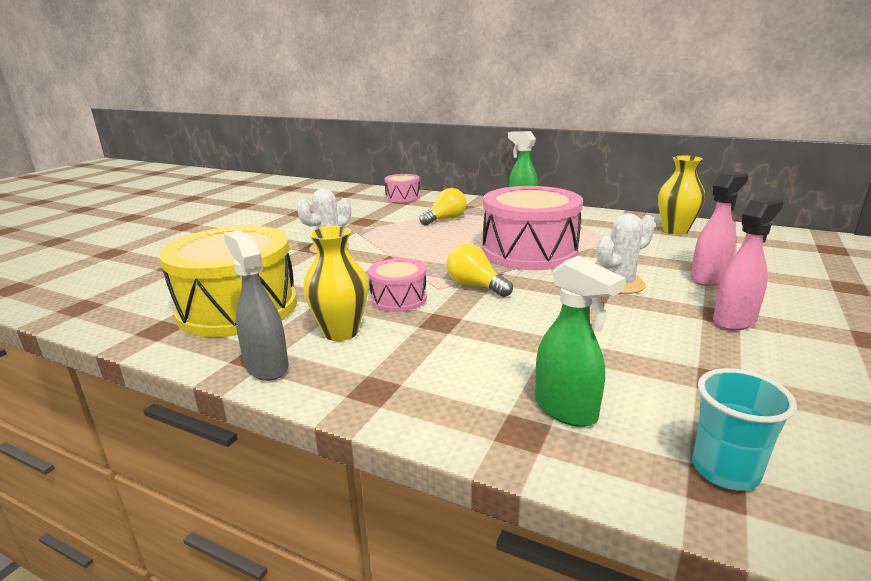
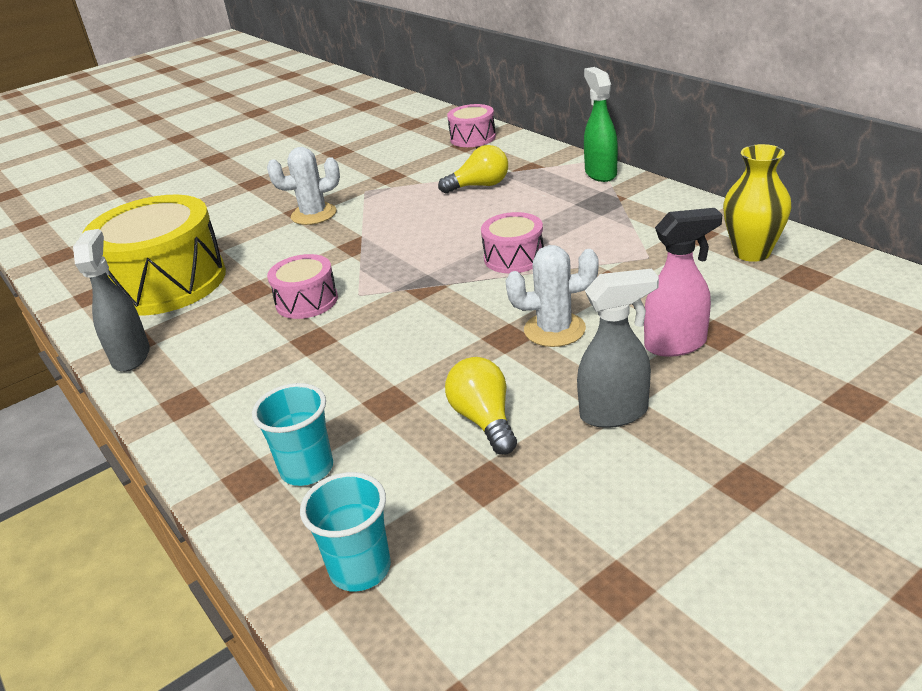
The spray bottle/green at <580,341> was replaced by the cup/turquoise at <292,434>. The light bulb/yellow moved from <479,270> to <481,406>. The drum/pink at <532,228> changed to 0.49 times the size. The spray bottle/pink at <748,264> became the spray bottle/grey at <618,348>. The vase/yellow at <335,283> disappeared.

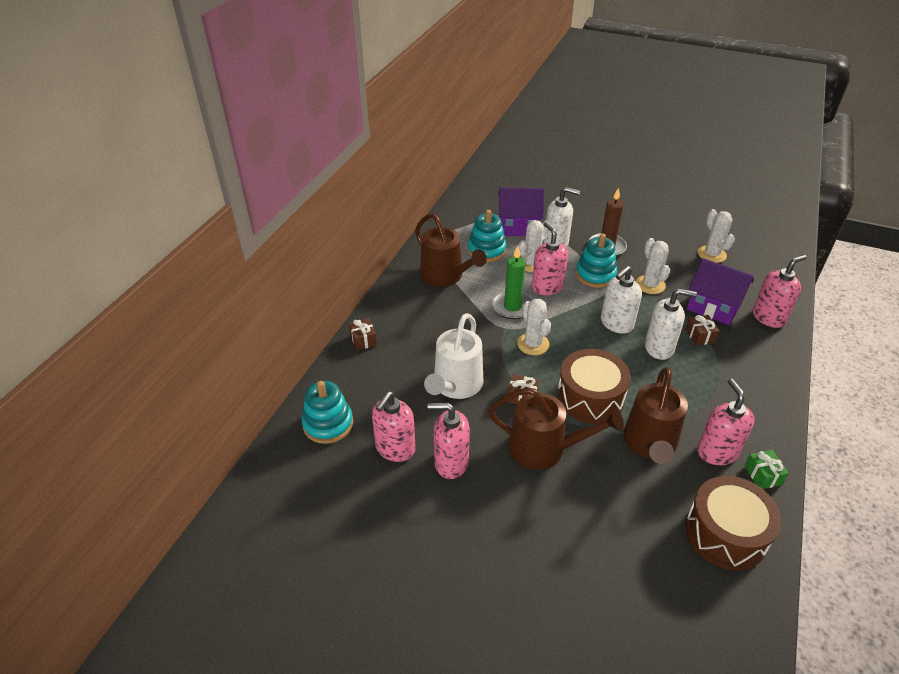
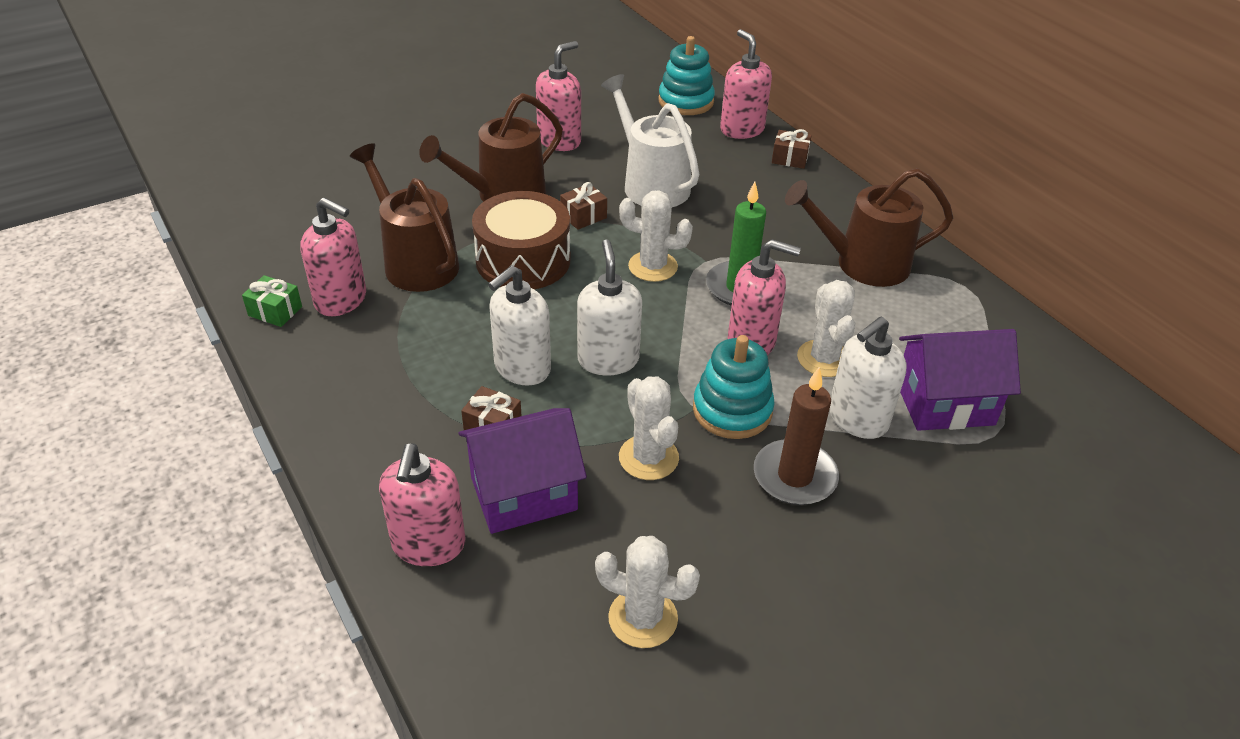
The cactus/white at <653,266> turned 45 degrees clockwise. The soap dispenser/pink moved from <394,427> to <746,84>. The house/purple at <521,211> turned 45 degrees clockwise. The stacking toy/turquoise at <487,236> disappeared. The drum/brown at <733,523> disappeared.

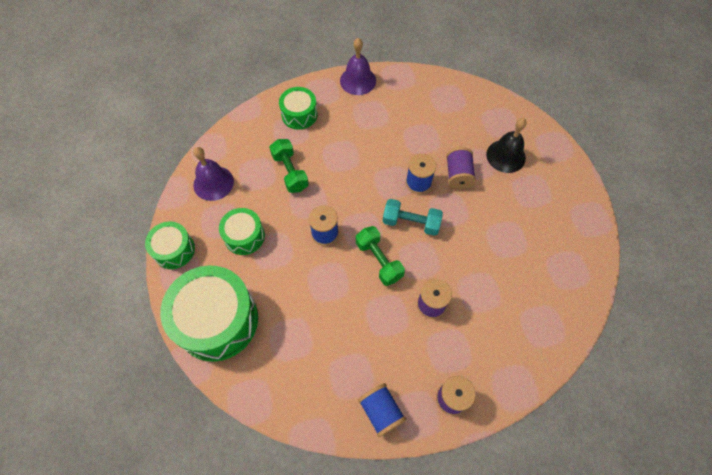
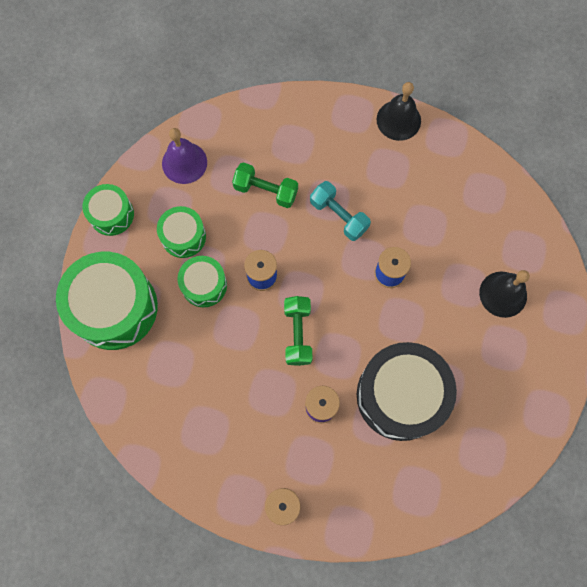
The drum/green moved from <298,108> to <202,281>. The dumbbell/green at <289,166> turned 75 degrees counterclockwise. The dumbbell/turquoise moved from <412,217> to <340,211>. The drum/black at <407,391> appeared. The bell/purple at <358,66> became the bell/black at <399,111>. The spool/blue at <382,410> disappeared. The spool/purple at <461,168> disappeared.

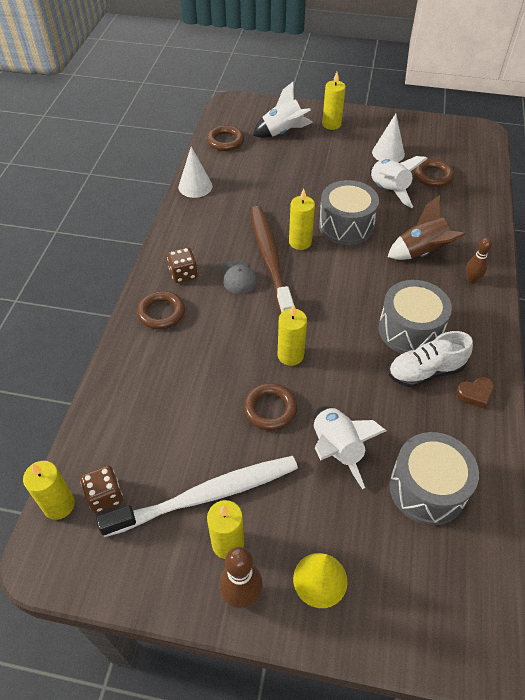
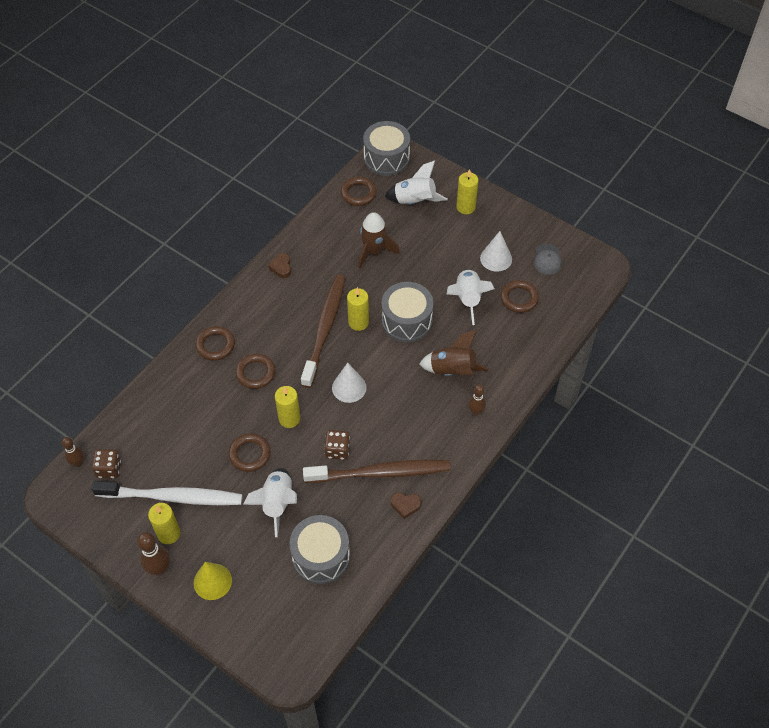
The candle/yellow at <49,490> was replaced by the bowling pin/brown at <73,452>. The ring/brown at <255,371> appeared. The heart/brown at <279,265> appeared. The shoe/white at <431,359> was replaced by the toothbrush/brown at <376,471>. The dice/brown moved from <182,265> to <337,445>. The cone/white moved from <195,172> to <349,383>. The rocket/brown at <379,240> appeared. The drum/grey moved from <415,317> to <386,148>. The cap/grey moved from <238,277> to <548,259>.

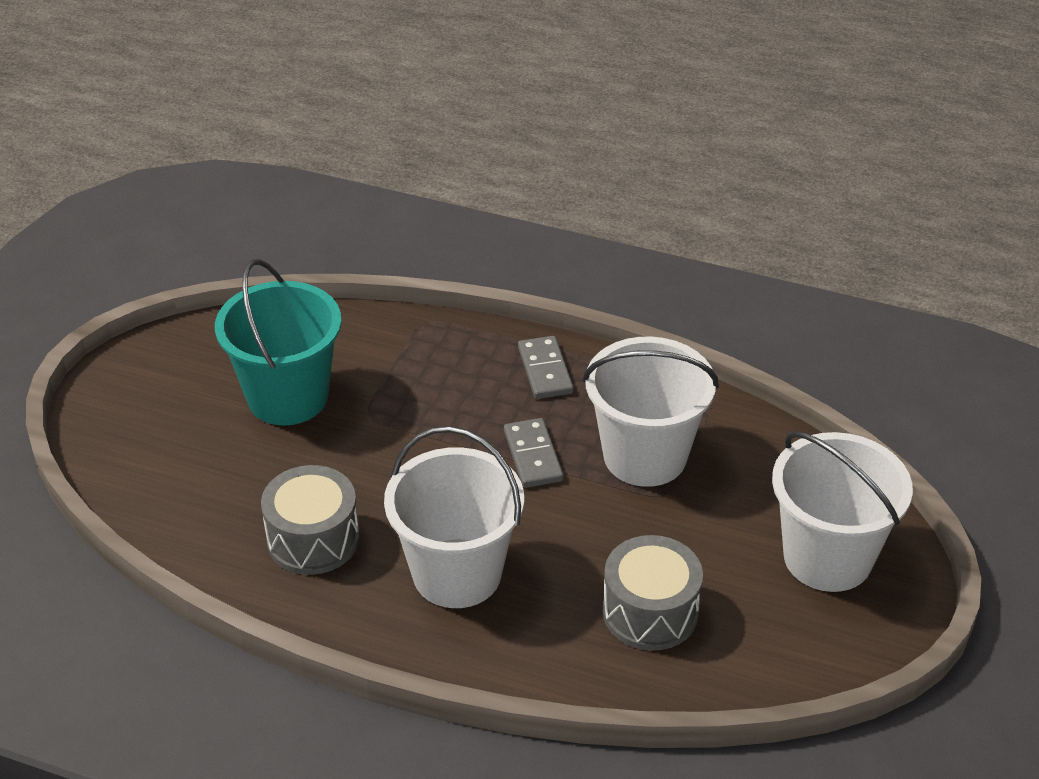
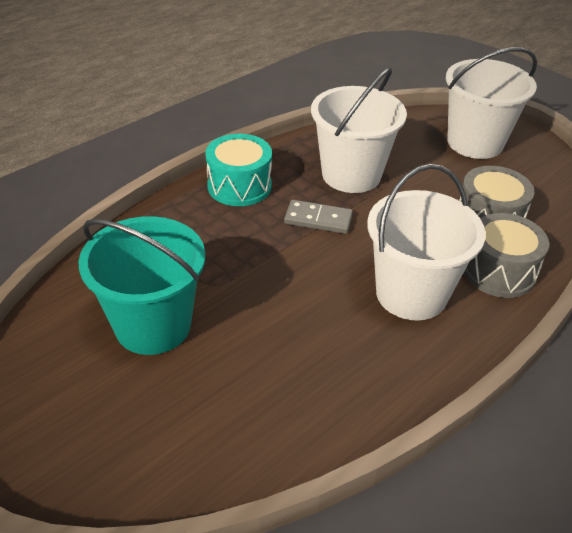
The domino/grey at <546,367> was replaced by the drum/turquoise at <239,170>. The drum/grey moved from <310,520> to <506,255>.

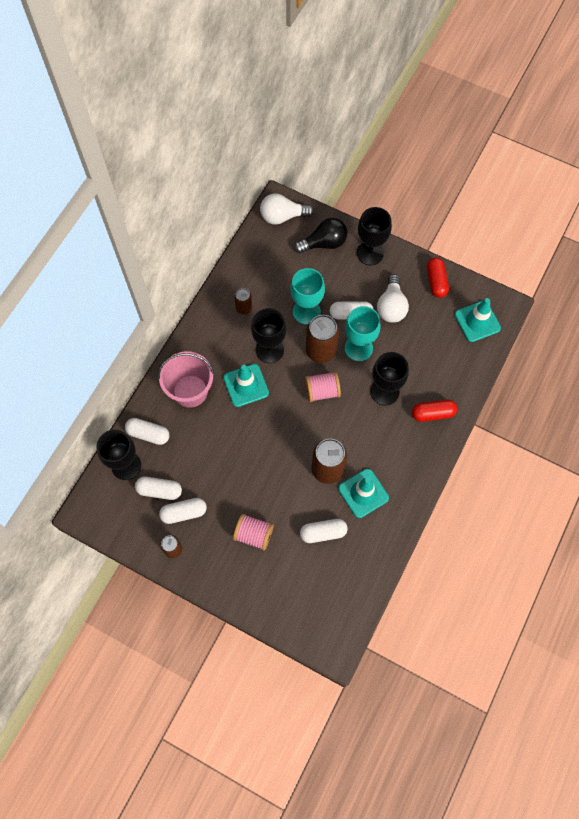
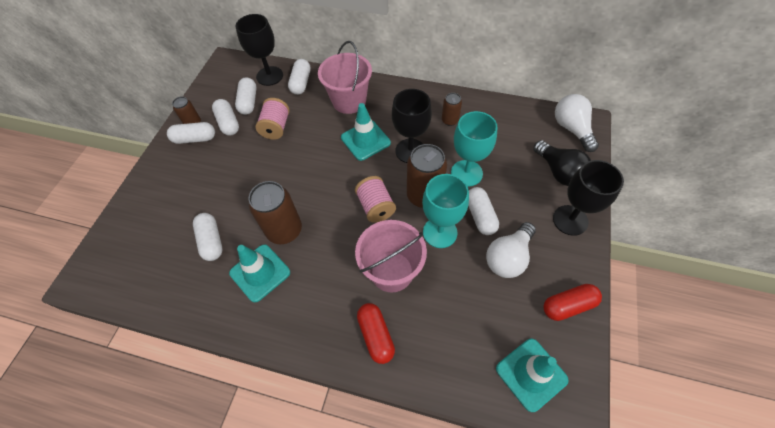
The capsule/white at <191,133> appeared. The spool/pink moved from <253,532> to <272,119>. The goblet/black at <389,378> was replaced by the bucket/pink at <391,256>. The light bulb/white at <393,298> turned 45 degrees counterclockwise.

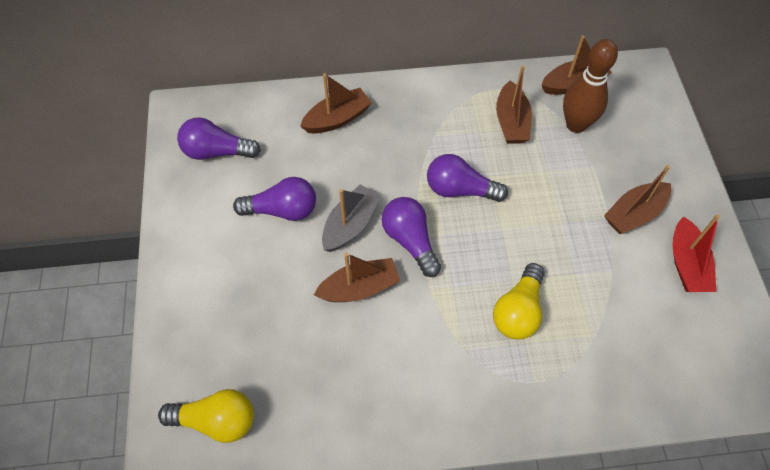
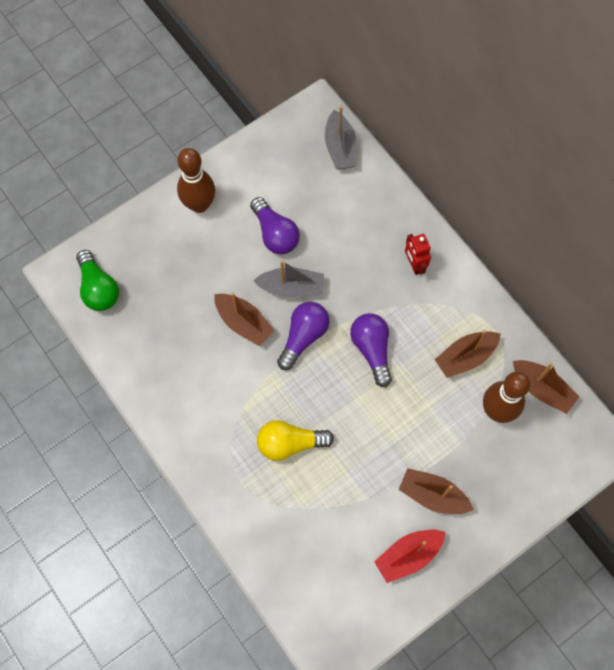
The light bulb/yellow at <206,416> became the light bulb/green at <97,280>. The bowling pin/brown at <196,180> appeared. The boat/grey at <341,138> appeared. The robot/red at <418,254> appeared. The light bulb/purple at <219,138> disappeared. The boat/brown at <336,103> disappeared.

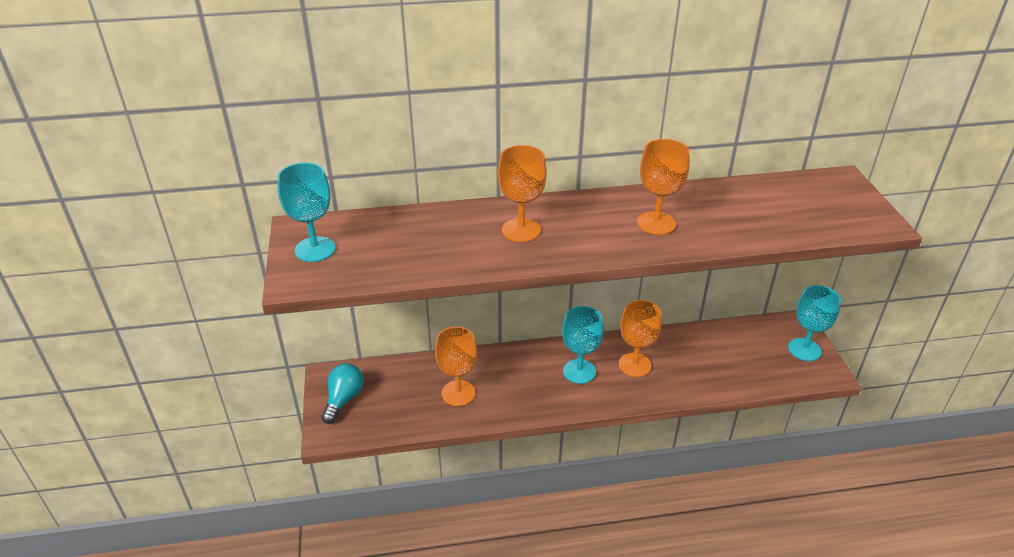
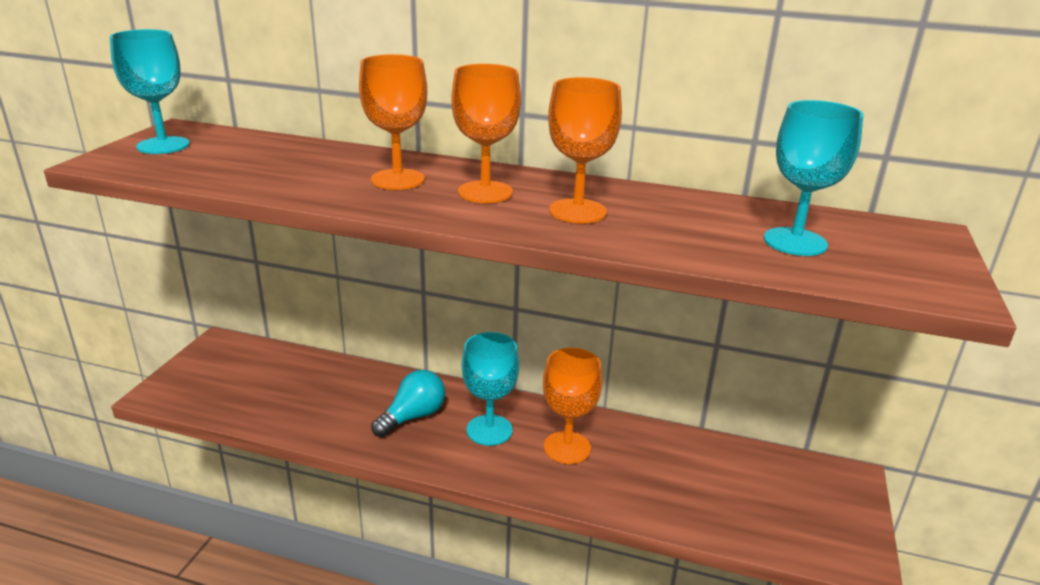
The light bulb/turquoise moved from <343,393> to <408,403>. The goblet/orange moved from <456,366> to <486,133>. The goblet/turquoise moved from <814,323> to <813,178>.

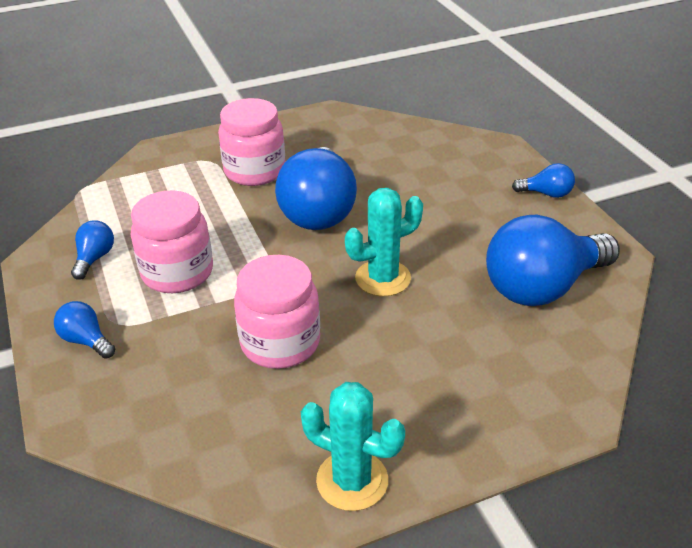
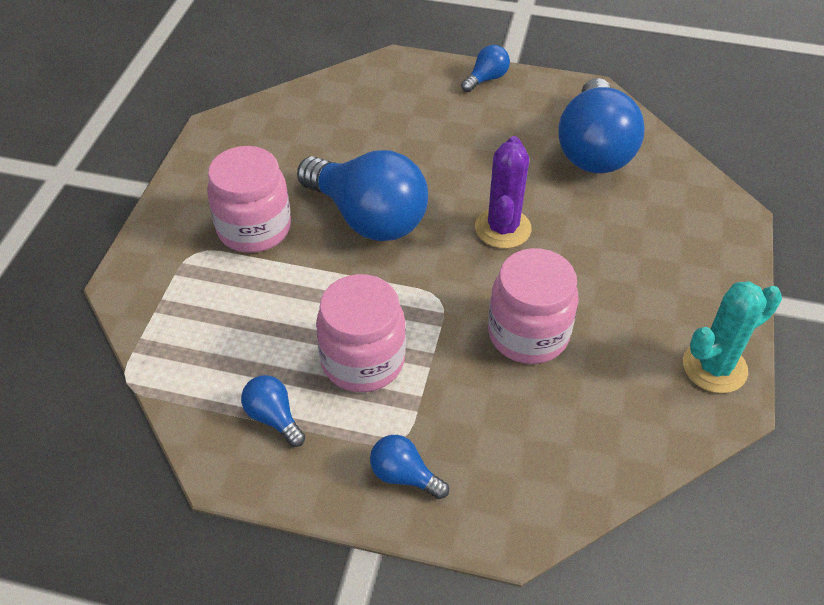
The light bulb/blue at <84,330> turned 45 degrees clockwise. The cactus/turquoise at <384,242> became the cactus/purple at <503,192>.

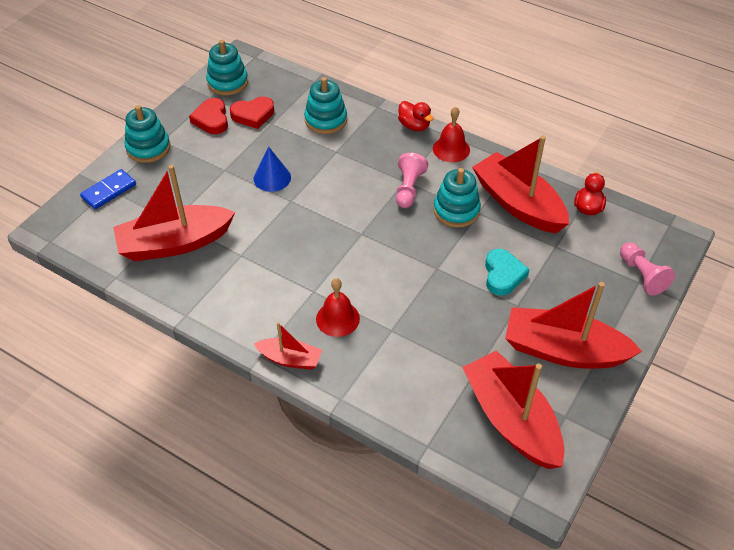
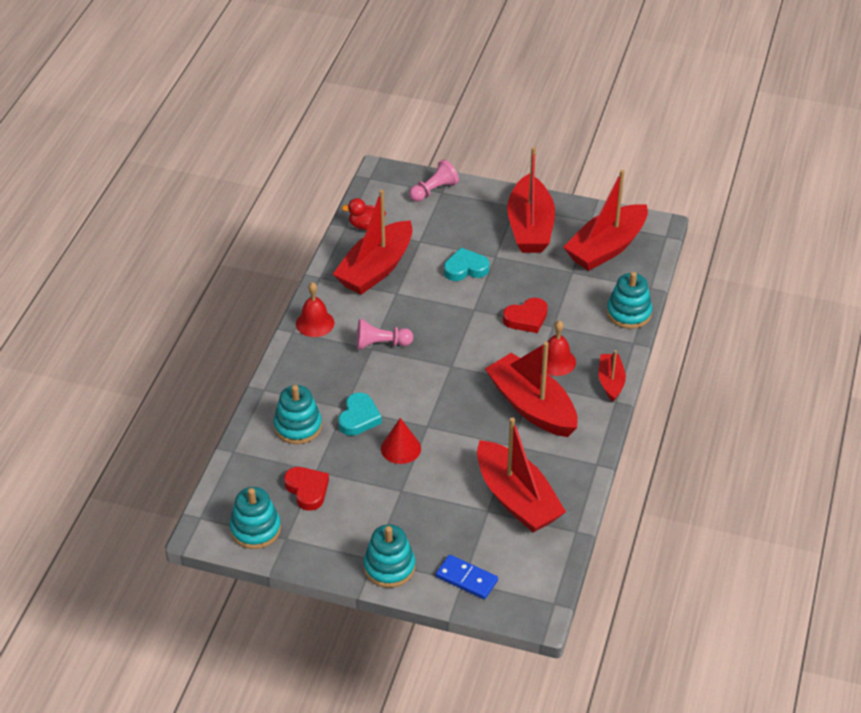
The heart/turquoise at <360,414> appeared. The cone/blue at <272,169> became the cone/red at <401,441>. The boat/red at <531,389> appeared. The heart/red moved from <208,116> to <525,315>. The stacking toy/turquoise moved from <457,198> to <629,300>. The duck/red at <415,116> disappeared.

